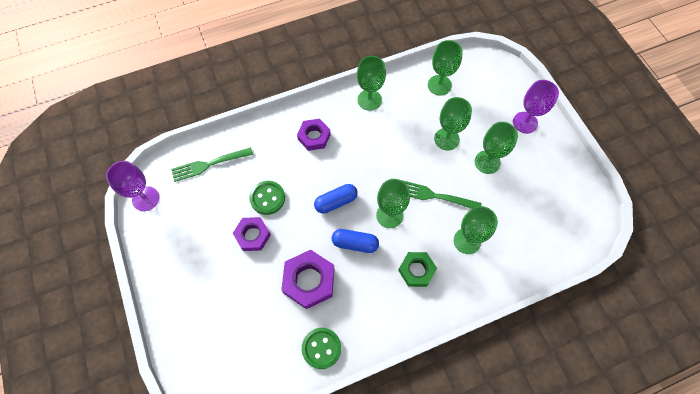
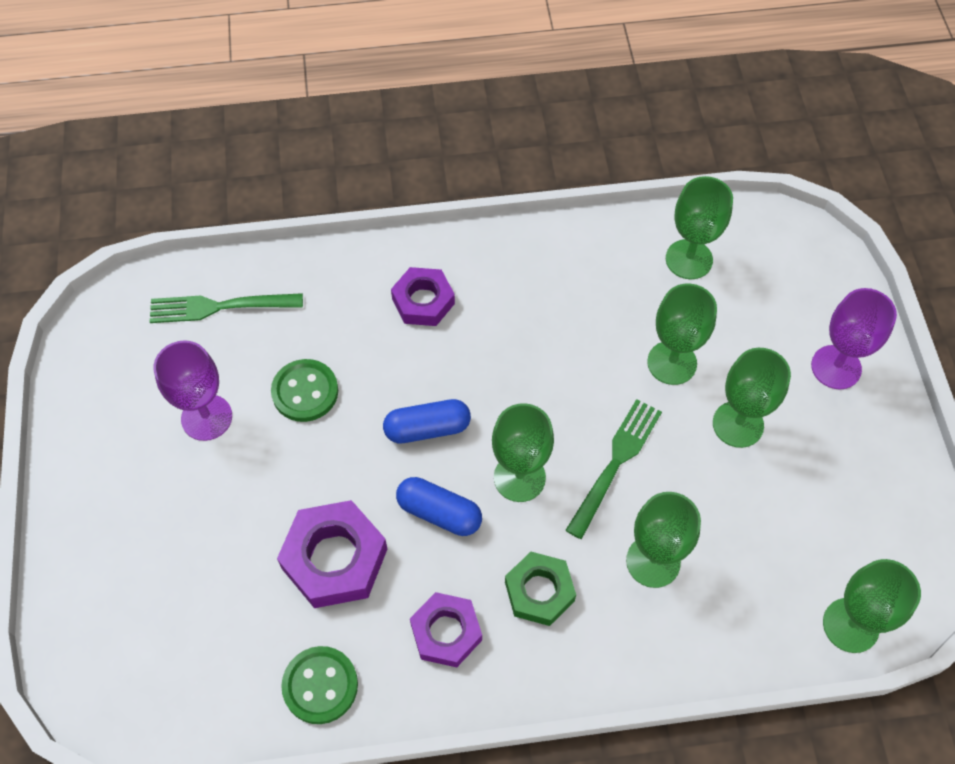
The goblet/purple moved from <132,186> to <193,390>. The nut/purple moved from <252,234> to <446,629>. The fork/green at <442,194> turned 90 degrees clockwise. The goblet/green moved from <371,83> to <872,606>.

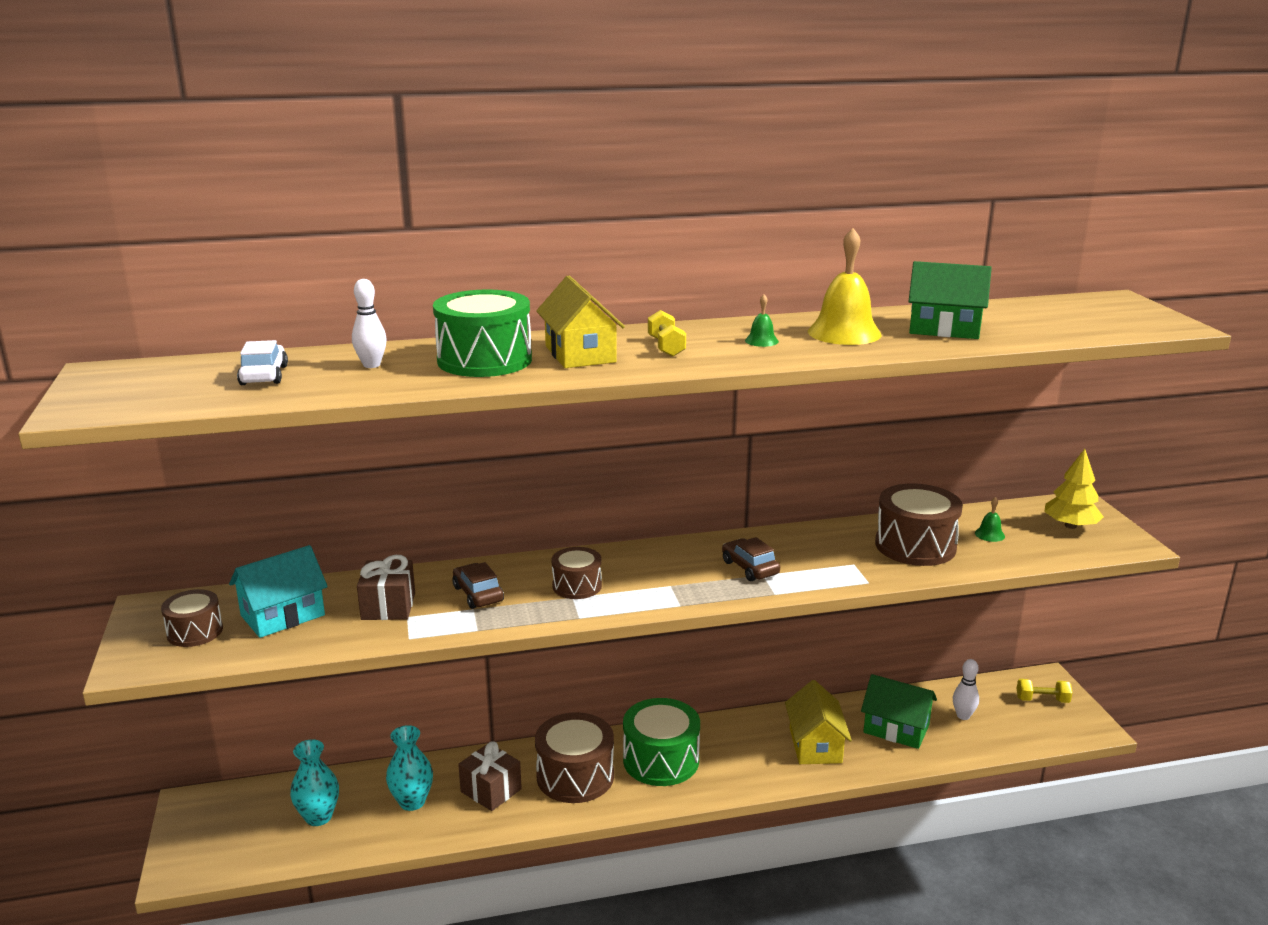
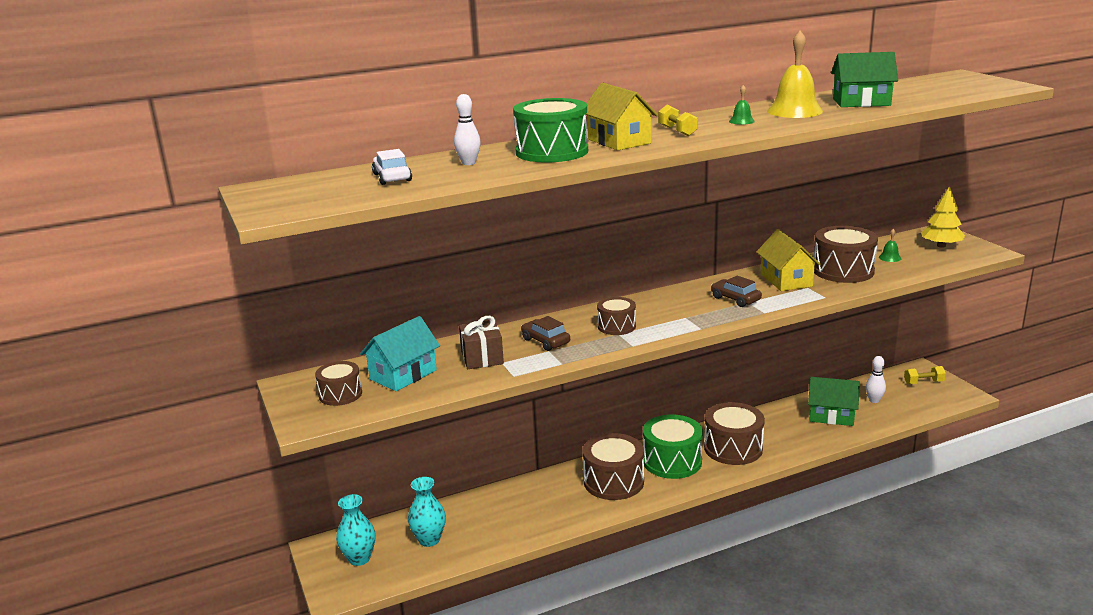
The vase/turquoise moved from <409,768> to <355,530>. The drum/brown at <734,433> appeared. The house/yellow moved from <818,722> to <788,260>. The gift/brown at <490,776> disappeared.

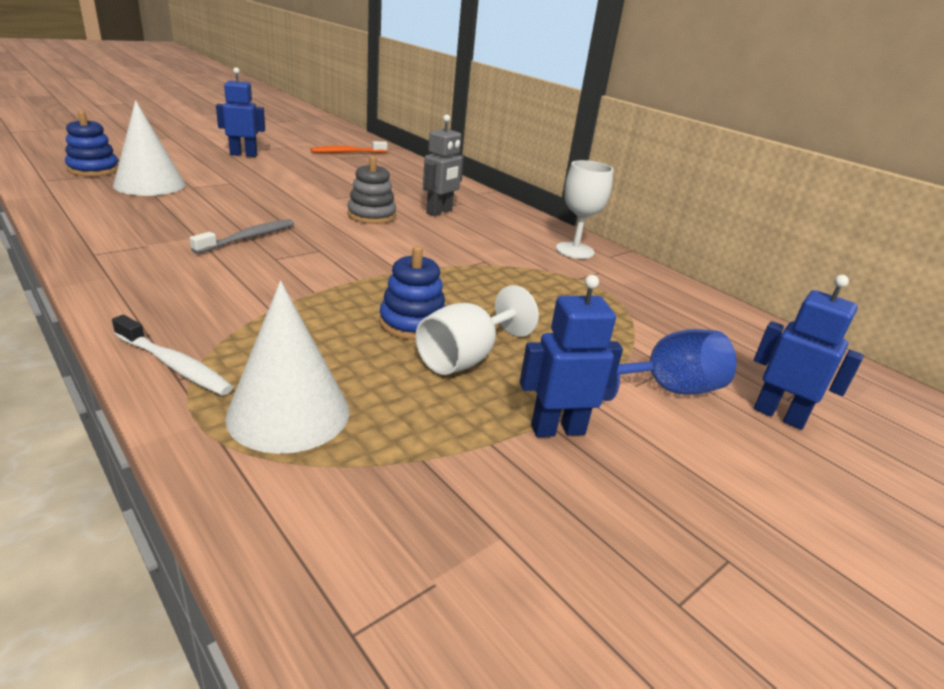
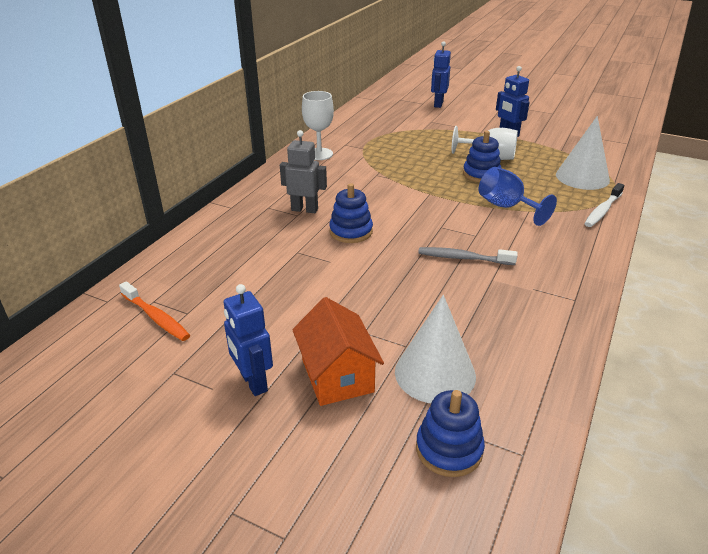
The house/orange at <338,351> appeared. The stacking toy/grey at <371,190> became the stacking toy/blue at <351,213>. The goblet/blue moved from <669,365> to <518,196>. The toothbrush/white at <172,355> turned 150 degrees counterclockwise.

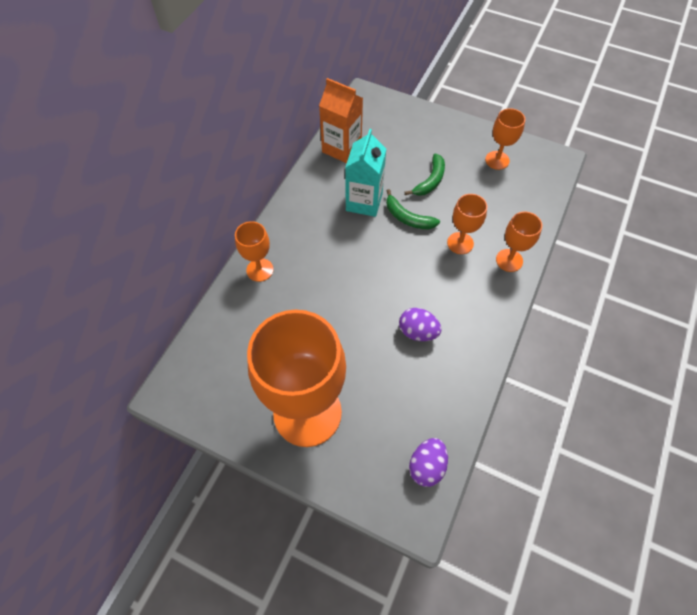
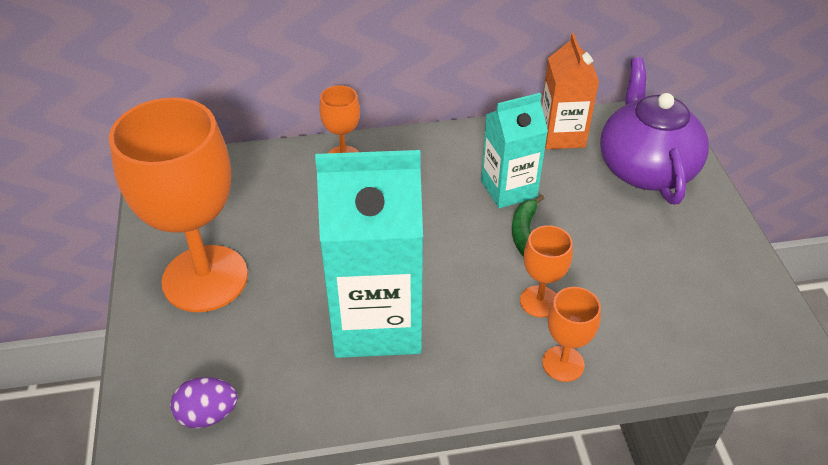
The egg/purple at <420,324> was replaced by the carton/turquoise at <369,254>. The teapot/purple at <654,130> appeared. The banana/green at <425,174> disappeared. The goblet/orange at <505,139> disappeared.

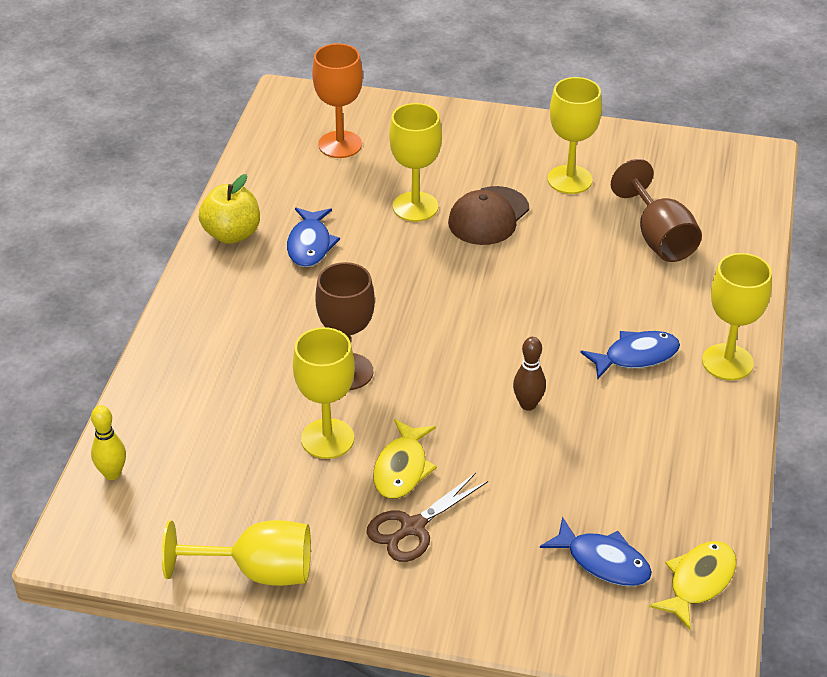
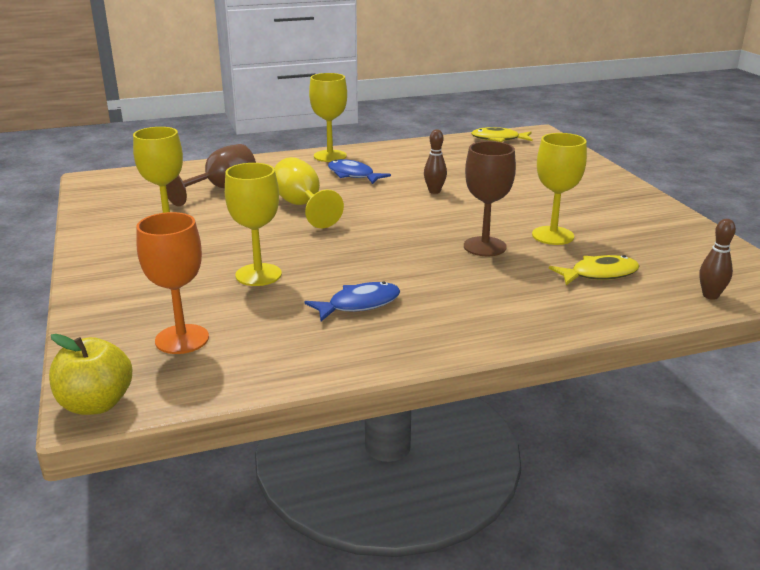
The apple/yellow moved from <229,209> to <90,374>. The goblet/yellow moved from <236,553> to <309,192>. The fish/yellow moved from <405,459> to <594,270>. The bowling pin/yellow at <108,442> became the bowling pin/brown at <717,259>. The scissors/brown at <427,517> disappeared. The cap/brown at <488,215> disappeared. The fish/blue at <596,551> disappeared.

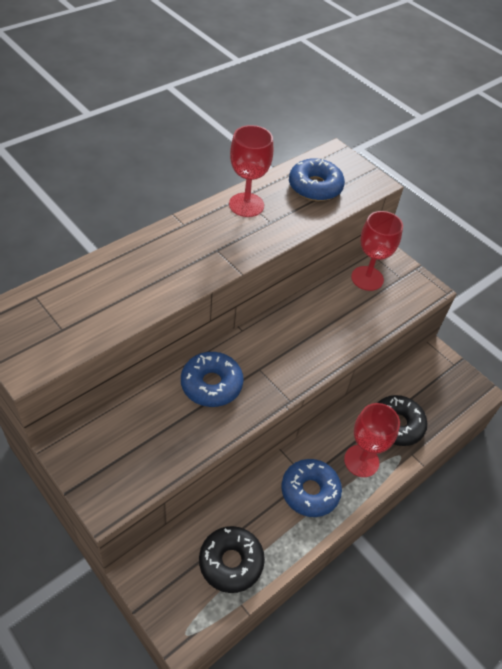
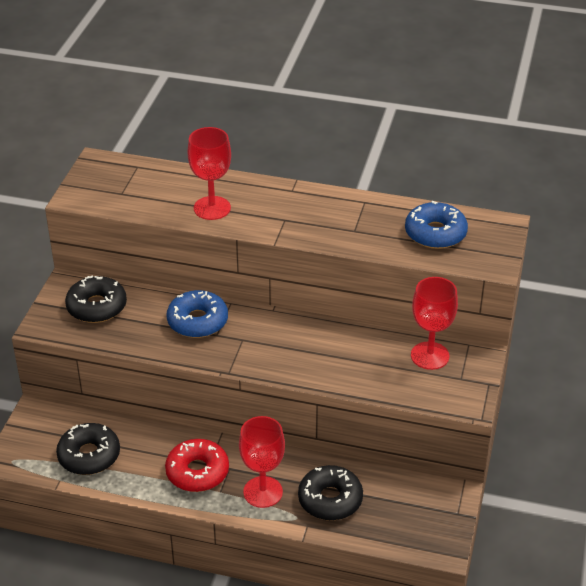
The donut/black at <96,299> appeared. The donut/blue at <311,488> became the donut/red at <197,465>. The goblet/red moved from <251,171> to <209,173>.

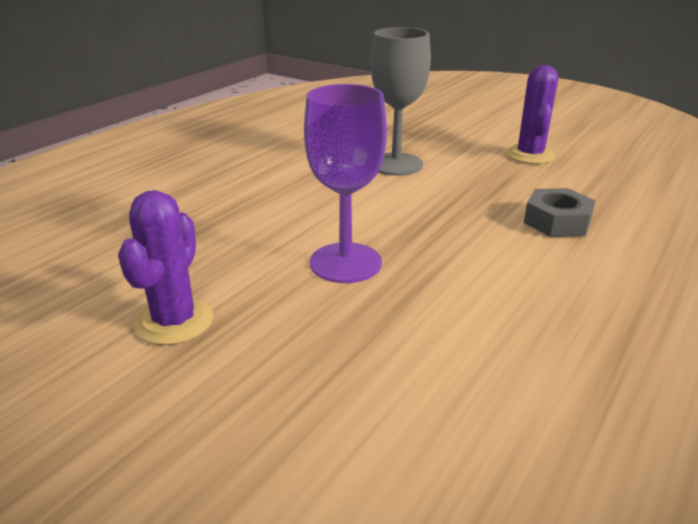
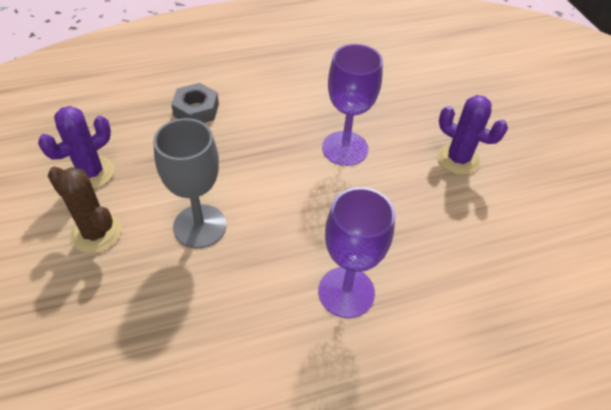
The cactus/brown at <84,210> appeared. The goblet/purple at <356,252> appeared. The cactus/purple at <165,267> turned 75 degrees clockwise.

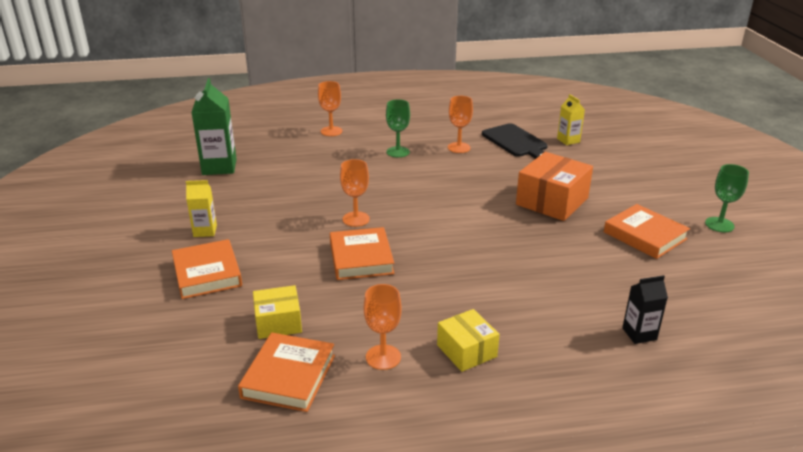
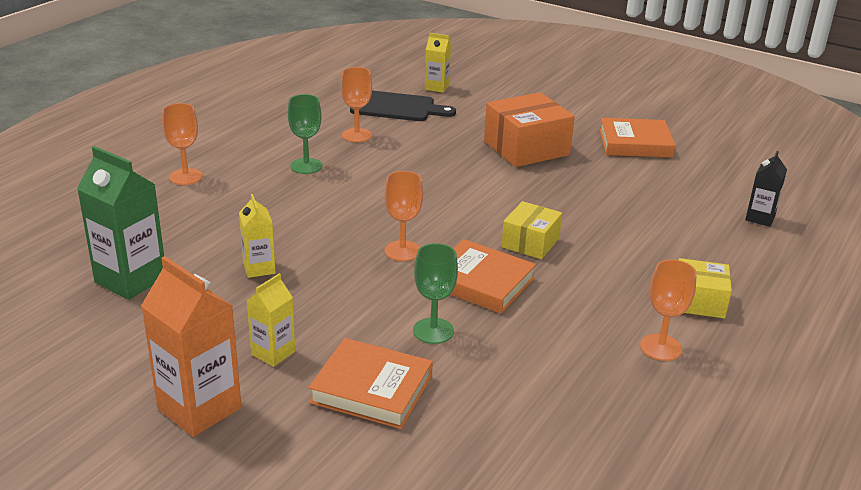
The carton/orange at <191,346> appeared. The carton/yellow at <257,236> appeared. The goblet/green moved from <727,198> to <435,293>. The box/orange at <554,186> turned 75 degrees clockwise. The box/yellow moved from <277,312> to <531,230>. The book/orange at <286,372> disappeared.

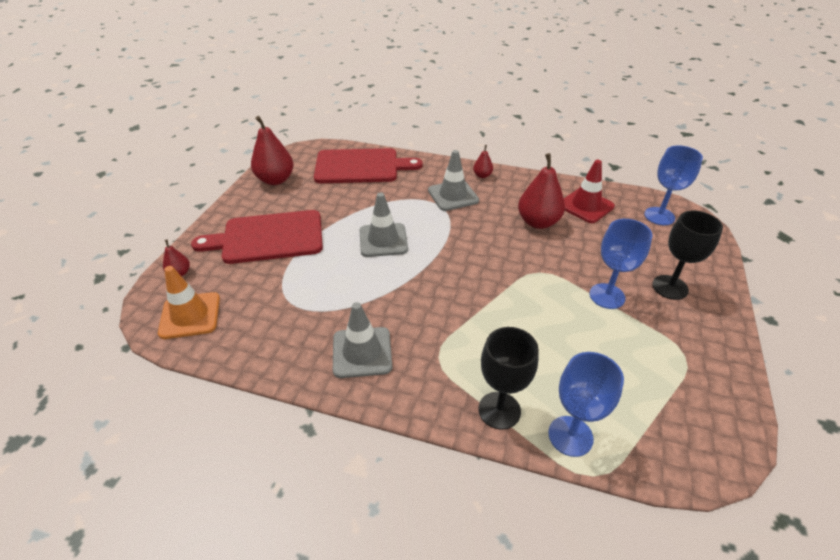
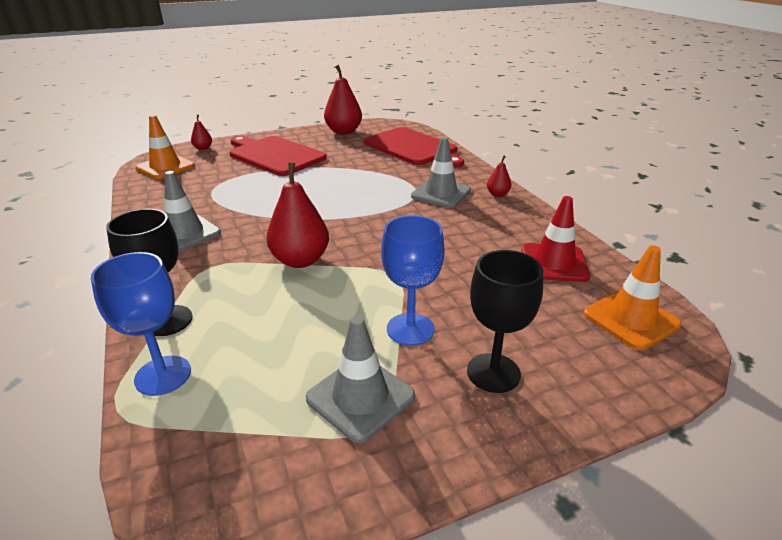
The pear/red moved from <541,191> to <297,215>. The traffic cone/grey moved from <384,224> to <360,379>. The goblet/blue at <673,185> was replaced by the traffic cone/orange at <632,297>.

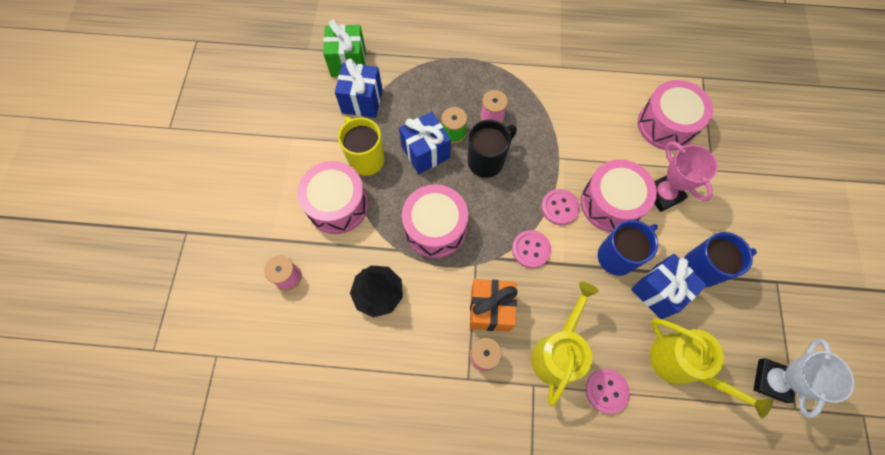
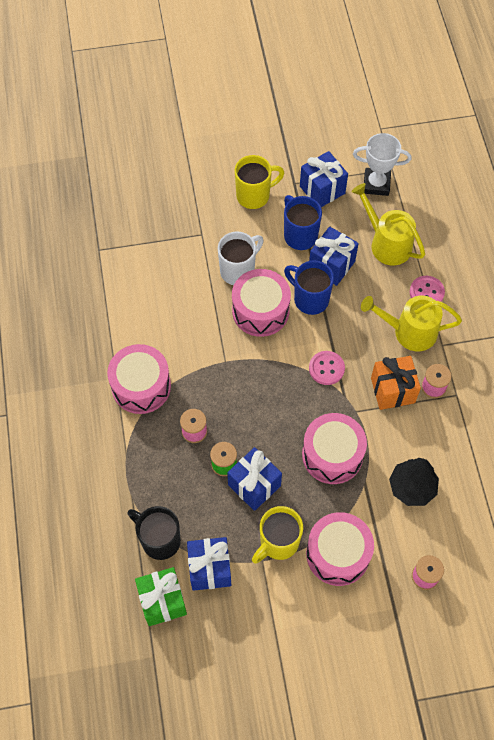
The drum/pink moved from <675,115> to <139,379>. The mug/black moved from <492,149> to <154,533>. The trophy/pink at <686,176> was replaced by the mug/white at <241,258>. The mug/yellow at <259,182> appeared. The gift/blue at <324,179> appeared. The watering can/yellow at <711,368> turned 75 degrees counterclockwise. The button/pink at <560,207> disappeared.

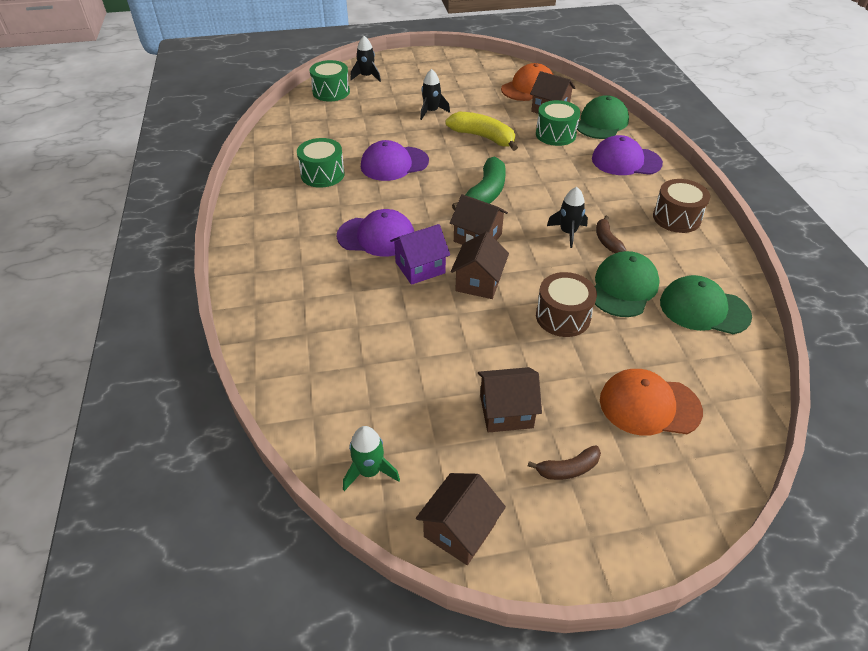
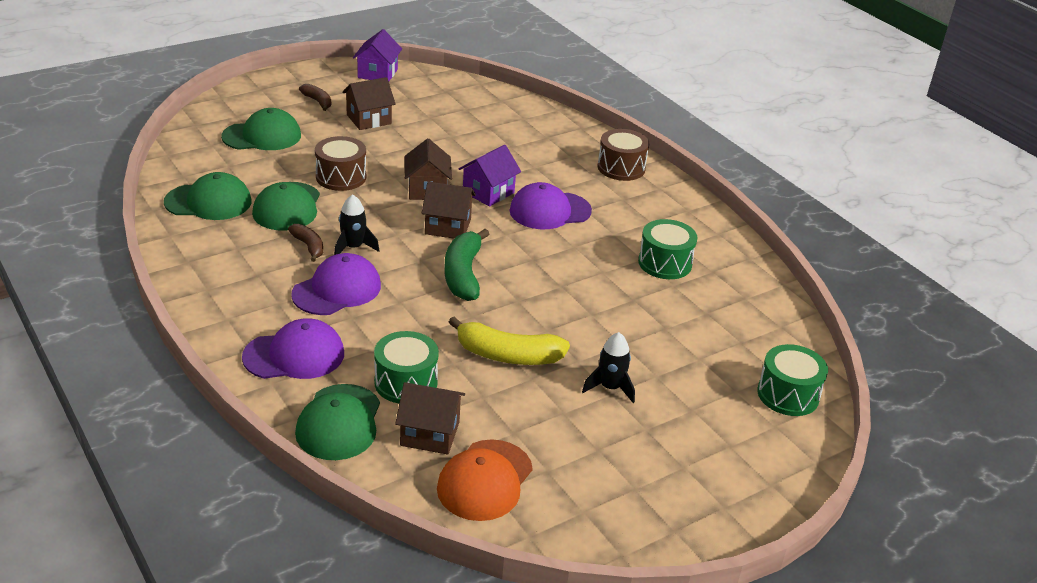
The cap/orange at <651,402> became the cap/green at <261,129>. The cap/purple moved from <395,160> to <336,284>. The banana/brown at <564,463> turned 90 degrees clockwise. The house/brown at <461,519> became the house/purple at <377,55>. The drum/brown moved from <681,206> to <623,155>. The rocket/green at <371,458> disappeared. The rocket/black at <366,59> disappeared.

